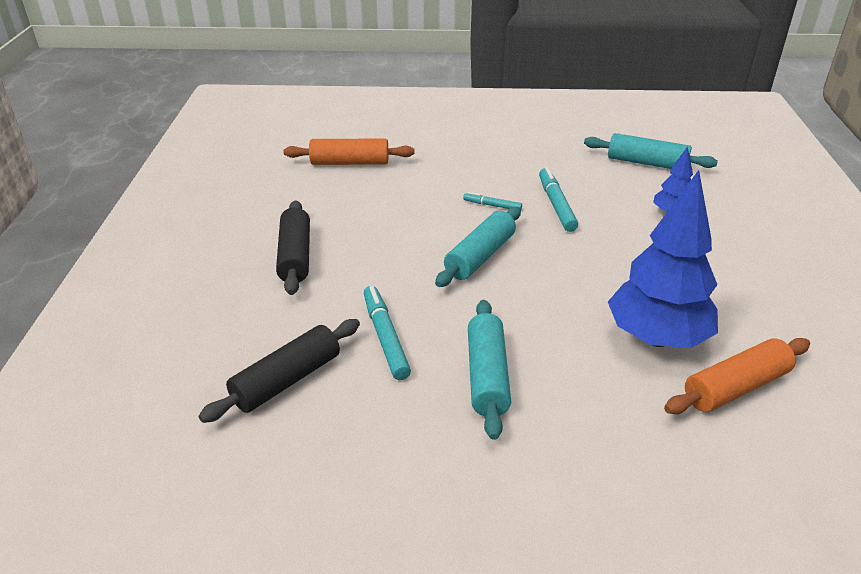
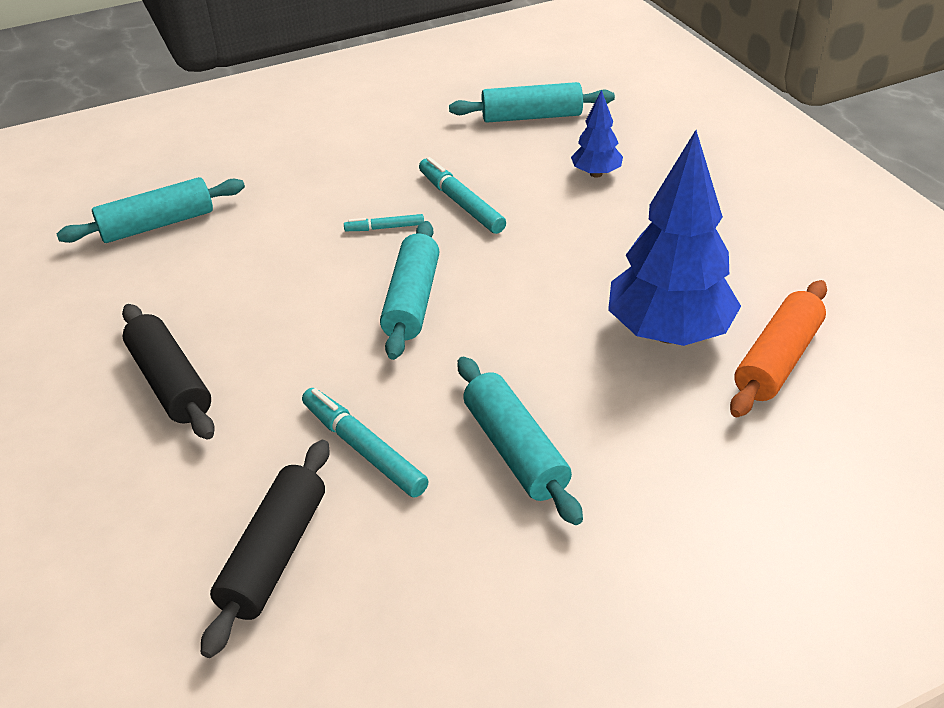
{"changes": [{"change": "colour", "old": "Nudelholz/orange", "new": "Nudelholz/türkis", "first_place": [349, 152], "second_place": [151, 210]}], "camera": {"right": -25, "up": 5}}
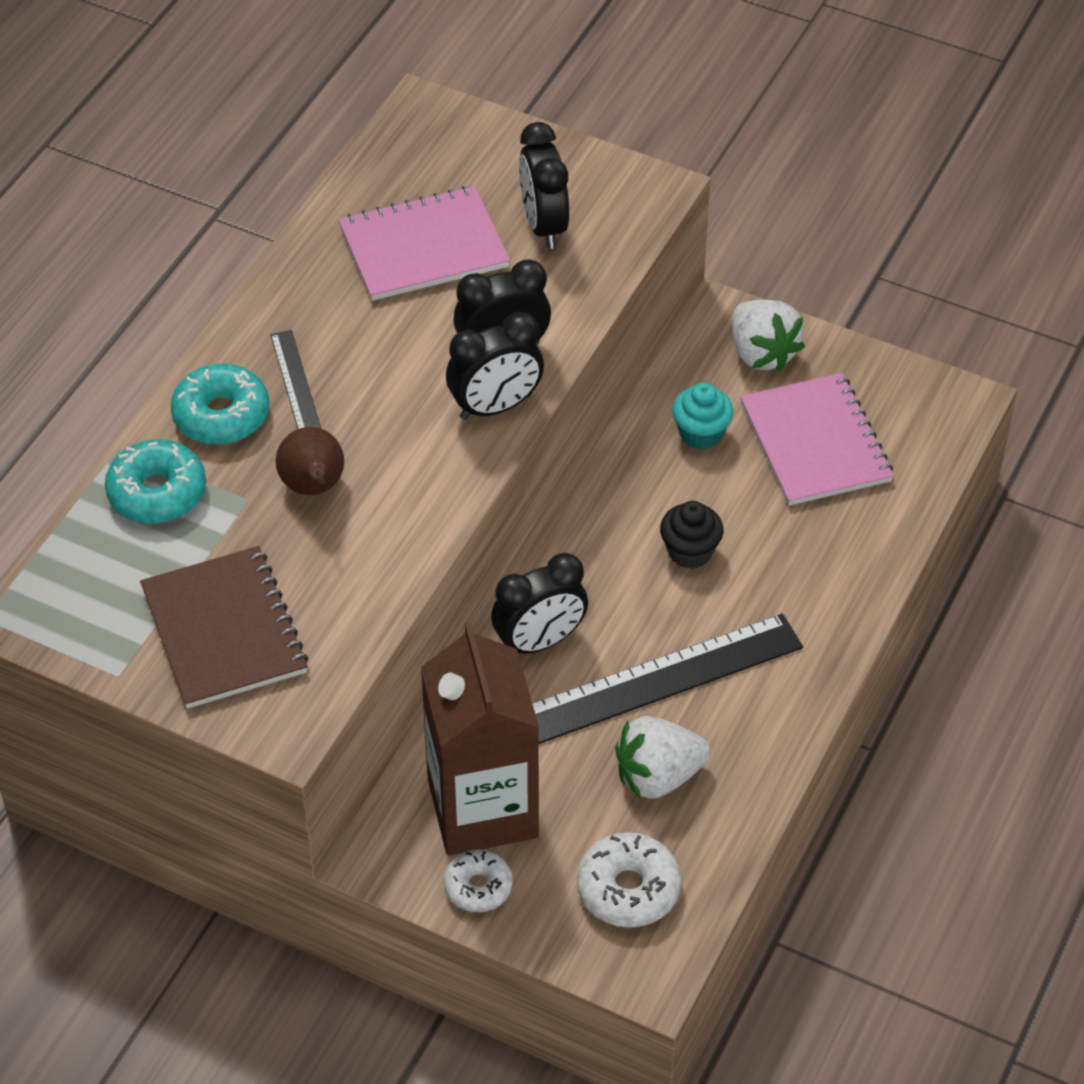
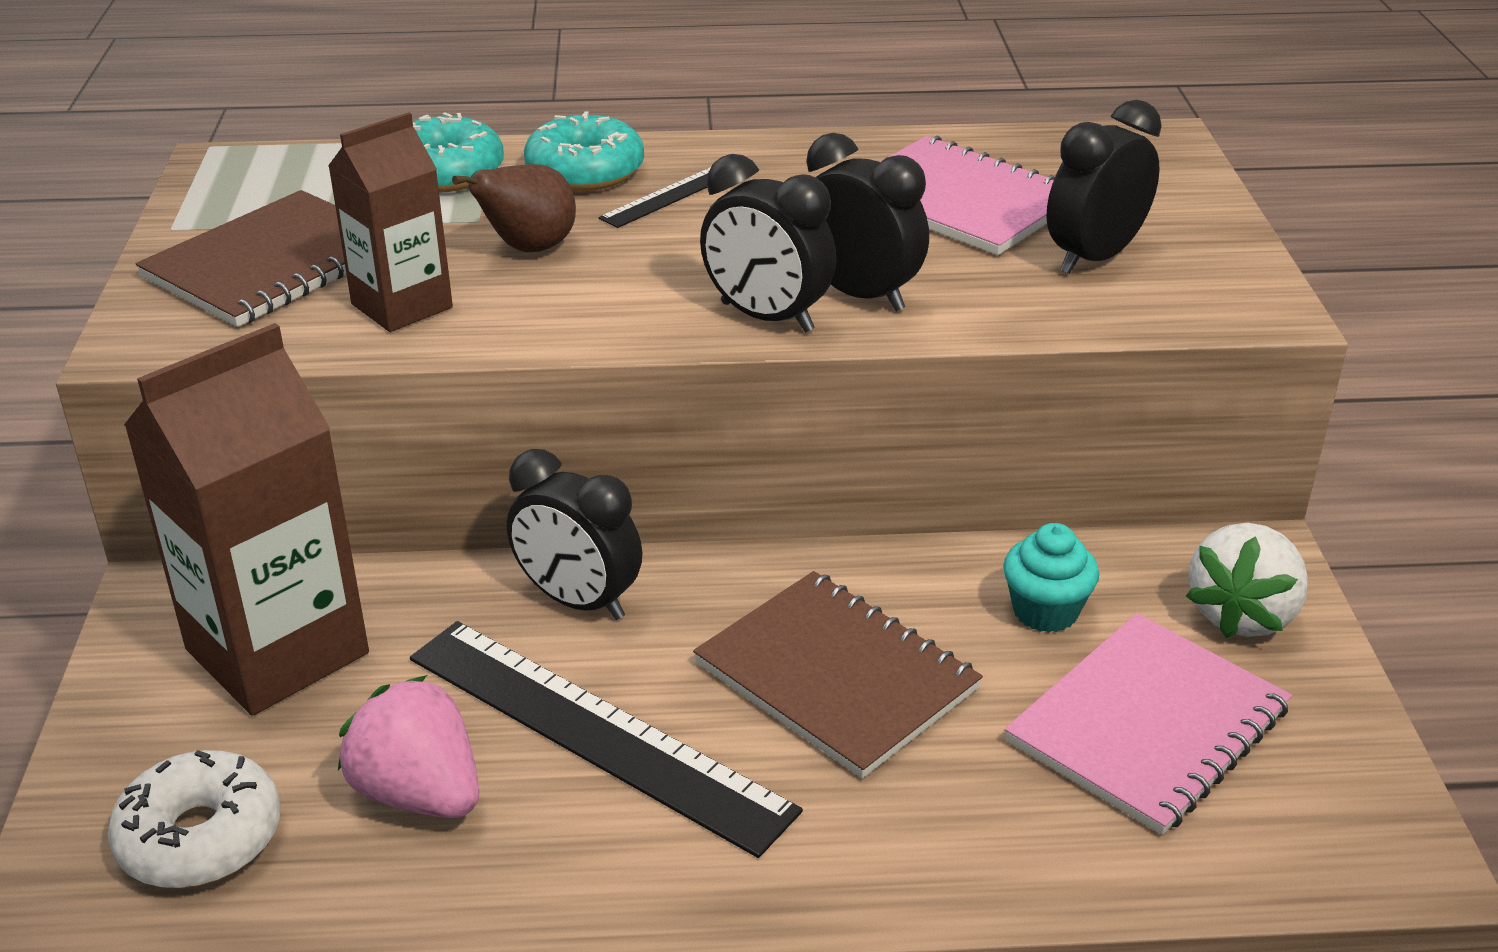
{"changes": [{"change": "missing", "old": "Donut/weiß", "first_place": [478, 880]}, {"change": "appeared", "new": "Getränkekarton/braun", "second_place": [390, 222]}, {"change": "exchanged", "old": "Muffin/schwarz", "new": "Notizbuch/braun", "first_place": [692, 535], "second_place": [838, 674]}, {"change": "colour", "old": "Erdbeere/weiß", "new": "Erdbeere/rosa", "first_place": [663, 757], "second_place": [408, 746]}], "camera": {"right": 60, "up": -15}}
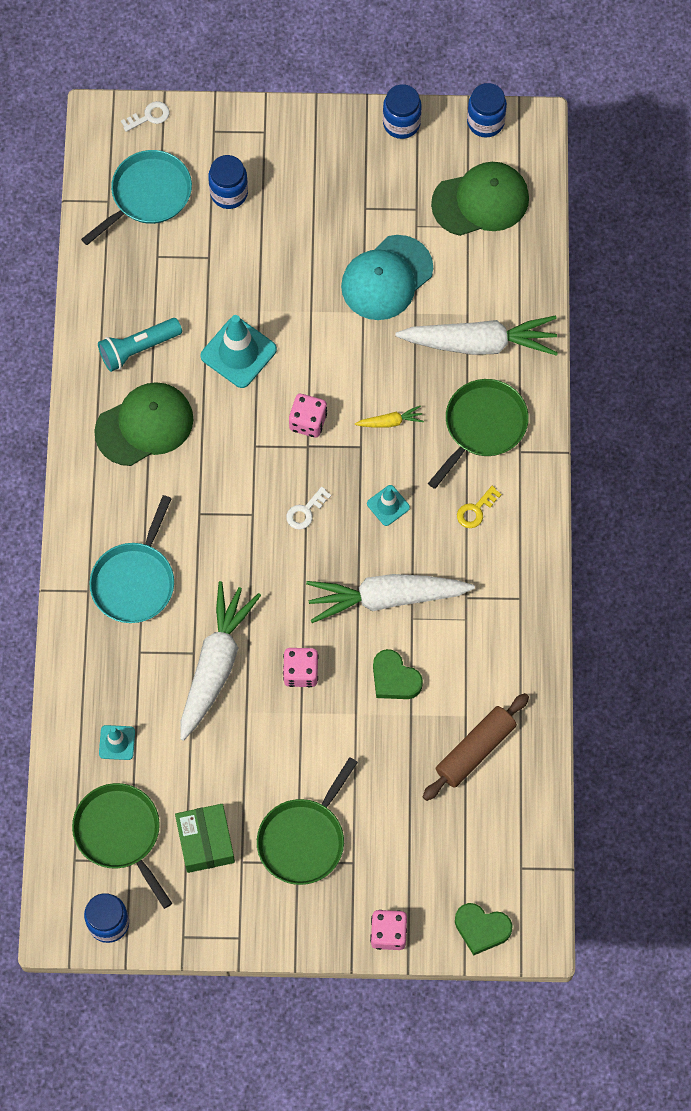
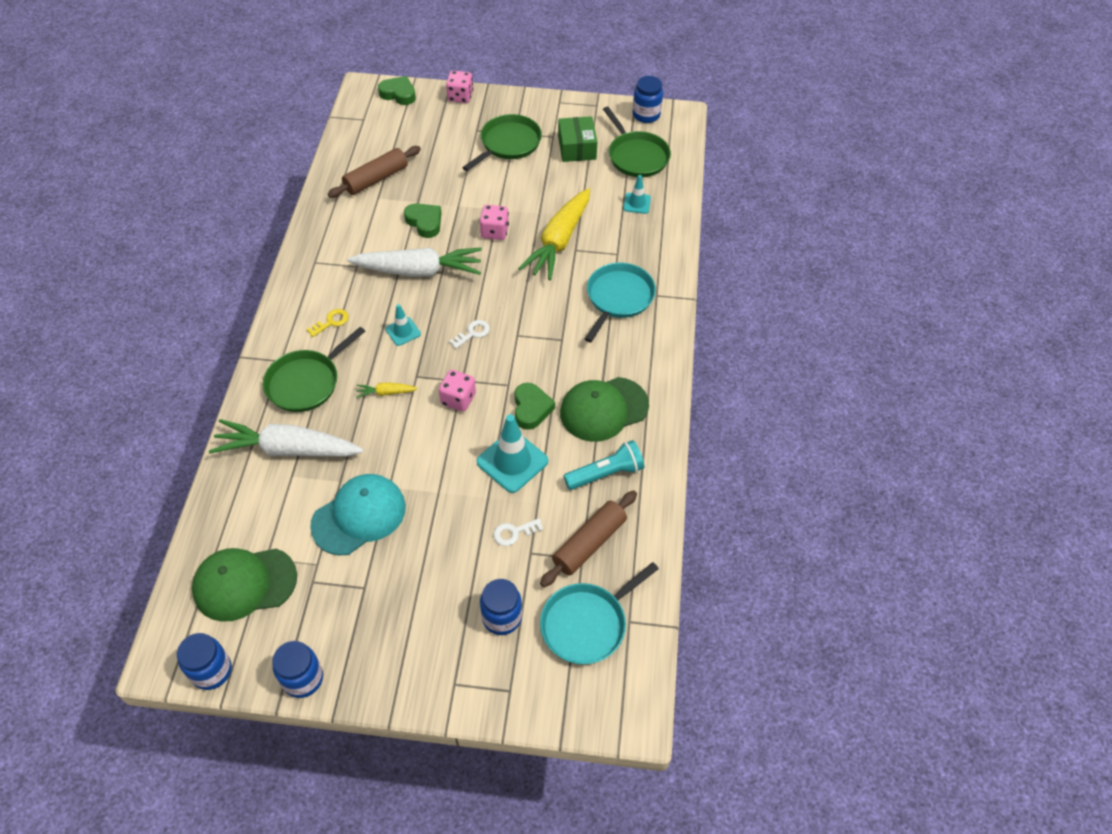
{"changes": [{"change": "appeared", "new": "Herz/grün", "second_place": [535, 406]}, {"change": "appeared", "new": "Nudelholz/braun", "second_place": [588, 538]}, {"change": "relocated", "old": "Schlüssel/weiß", "first_place": [145, 116], "second_place": [518, 532]}, {"change": "colour", "old": "Karotte/weiß", "new": "Karotte/gelb", "first_place": [221, 661], "second_place": [554, 234]}], "camera": {"right": -175, "up": -15}}
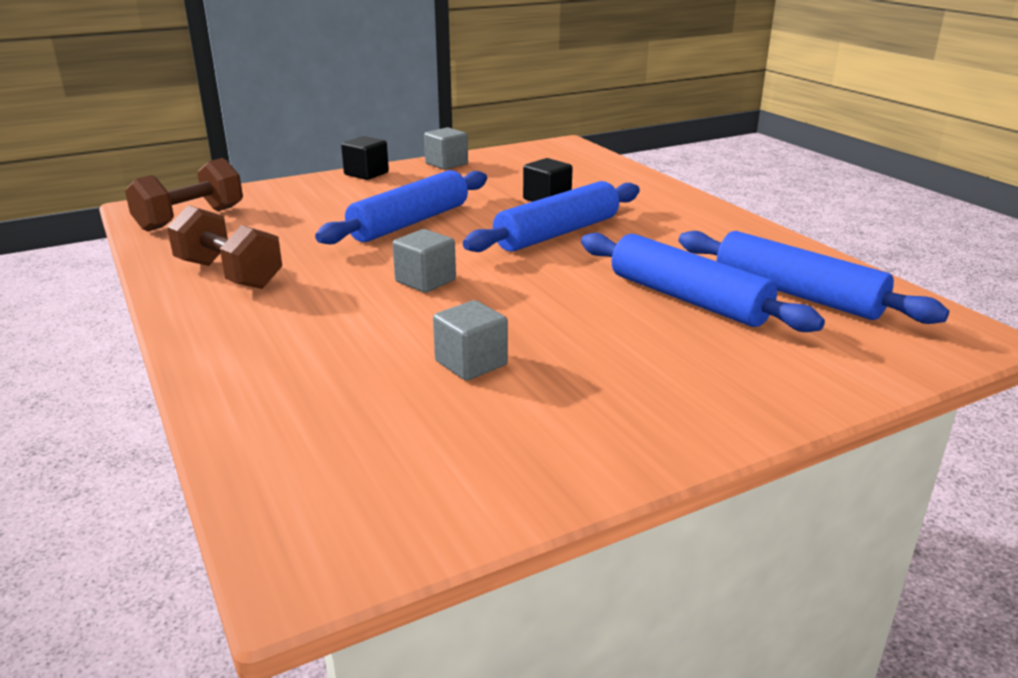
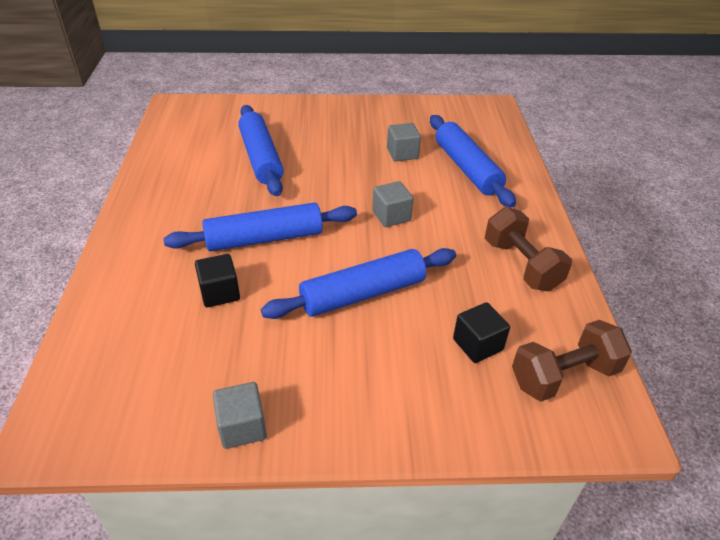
{"changes": [{"change": "relocated", "old": "Kubus/schwarz", "first_place": [365, 158], "second_place": [481, 332]}, {"change": "relocated", "old": "Nudelholz/blau", "first_place": [814, 277], "second_place": [473, 161]}], "camera": {"right": -155, "up": 15}}
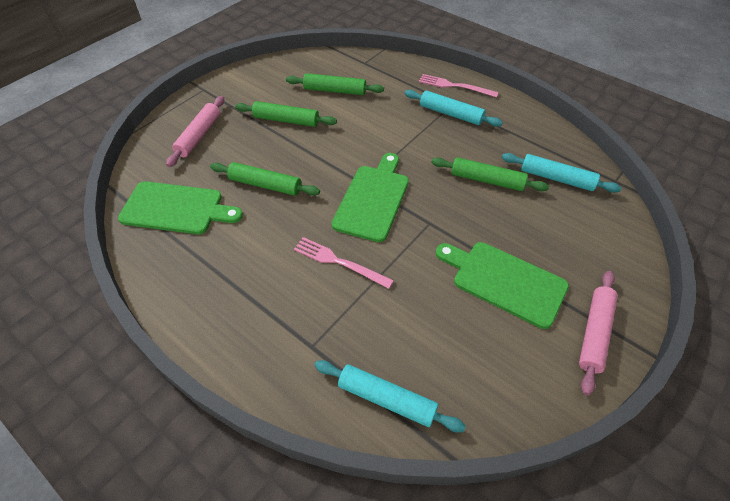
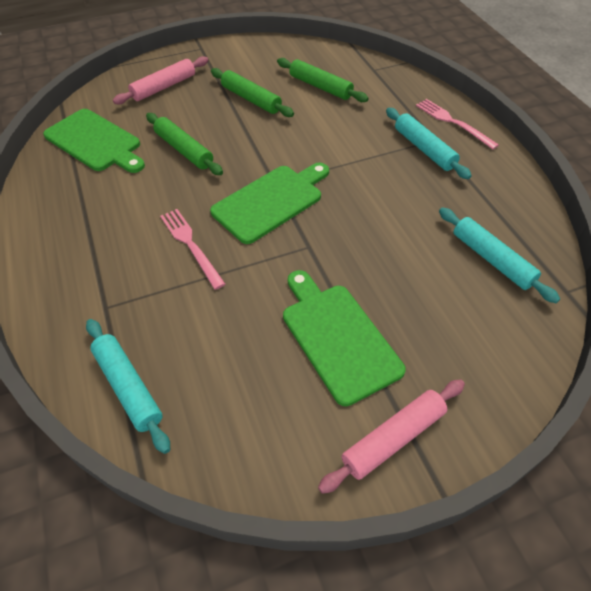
{"changes": [{"change": "missing", "old": "Nudelholz/grün", "first_place": [490, 174]}], "camera": {"right": 30, "up": 0}}
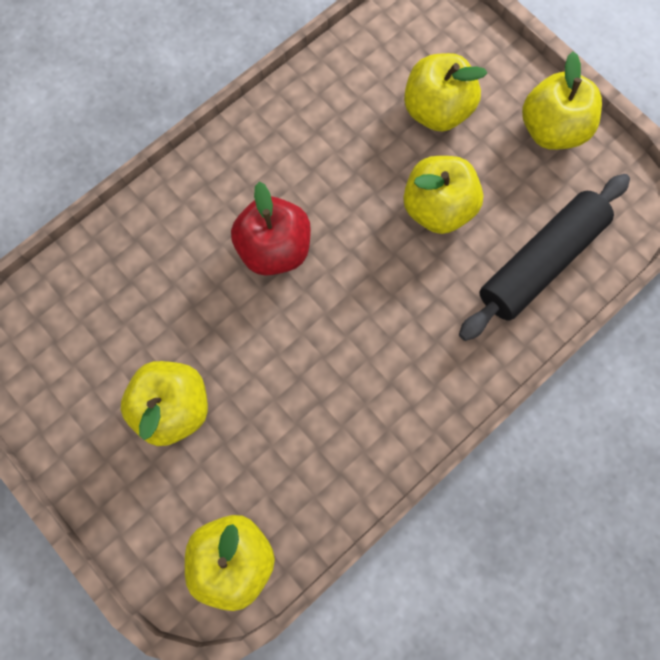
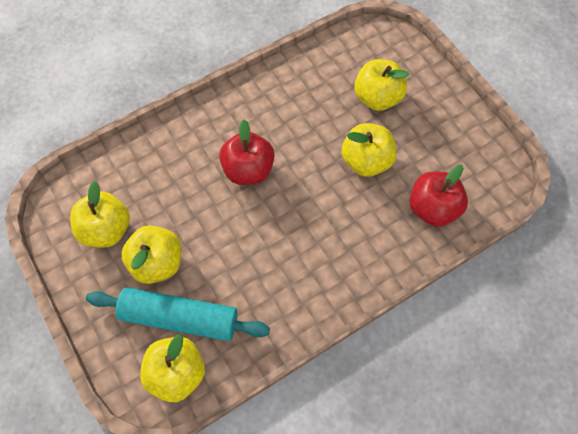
{"changes": [{"change": "appeared", "new": "Nudelholz/türkis", "second_place": [178, 314]}, {"change": "relocated", "old": "Apfel/gelb", "first_place": [562, 101], "second_place": [100, 214]}, {"change": "exchanged", "old": "Nudelholz/schwarz", "new": "Apfel/rot", "first_place": [544, 257], "second_place": [438, 196]}], "camera": {"right": 10, "up": -10}}
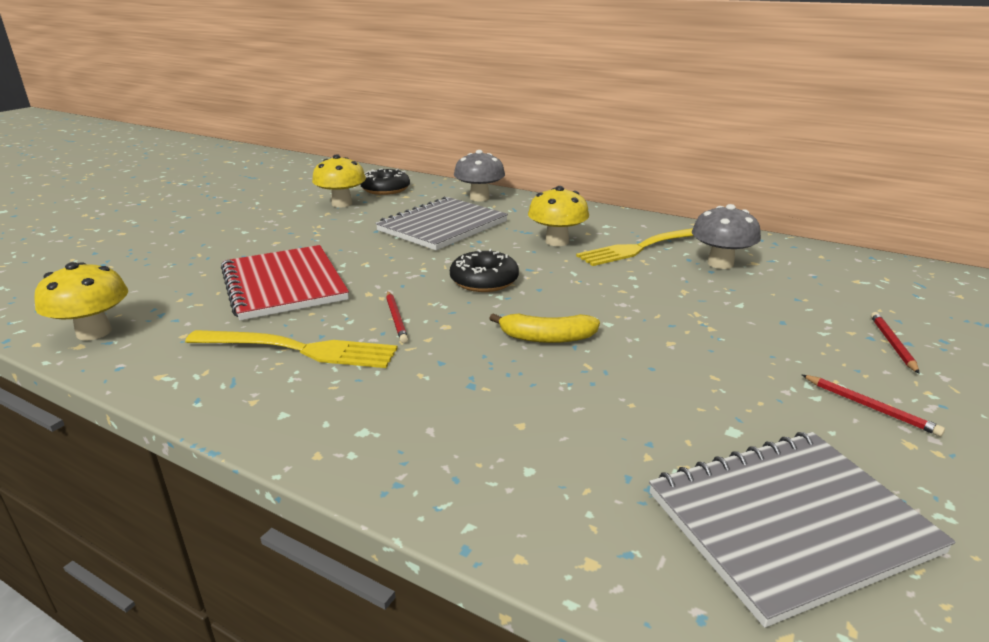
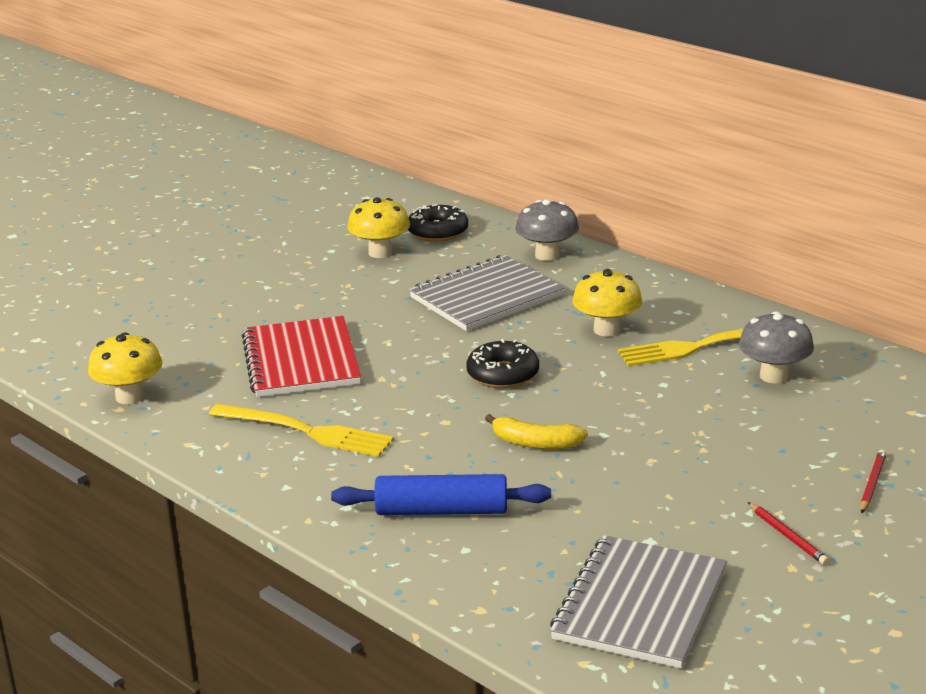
{"changes": [{"change": "missing", "old": "Bleistift/rot", "first_place": [397, 317]}, {"change": "appeared", "new": "Nudelholz/blau", "second_place": [441, 494]}, {"change": "spun", "old": "Notizbuch/grau", "first_place": [802, 530], "second_place": [638, 601], "degrees": -60}], "camera": {"right": 15, "up": 0}}
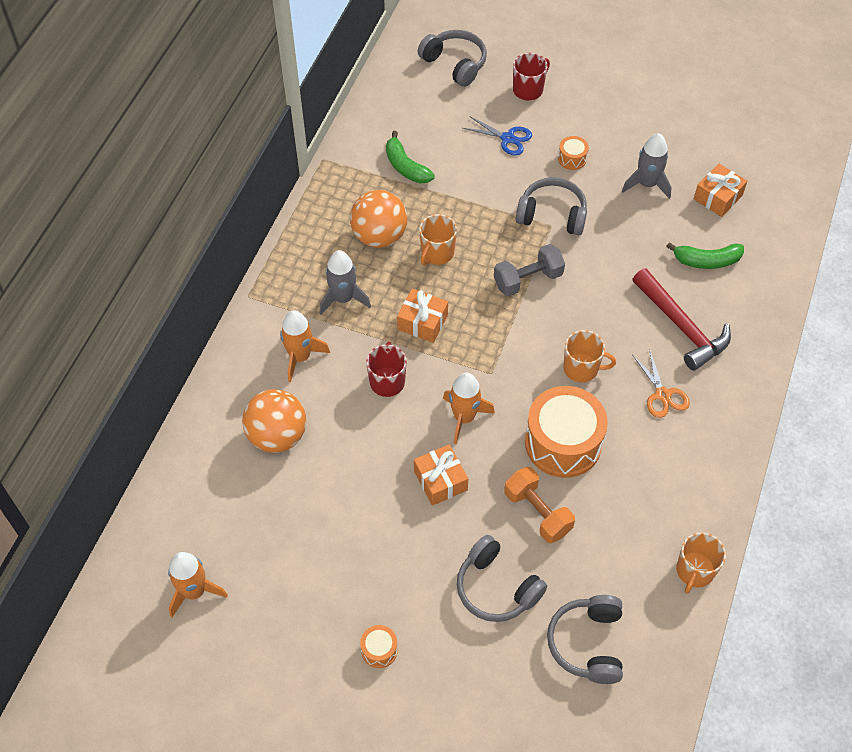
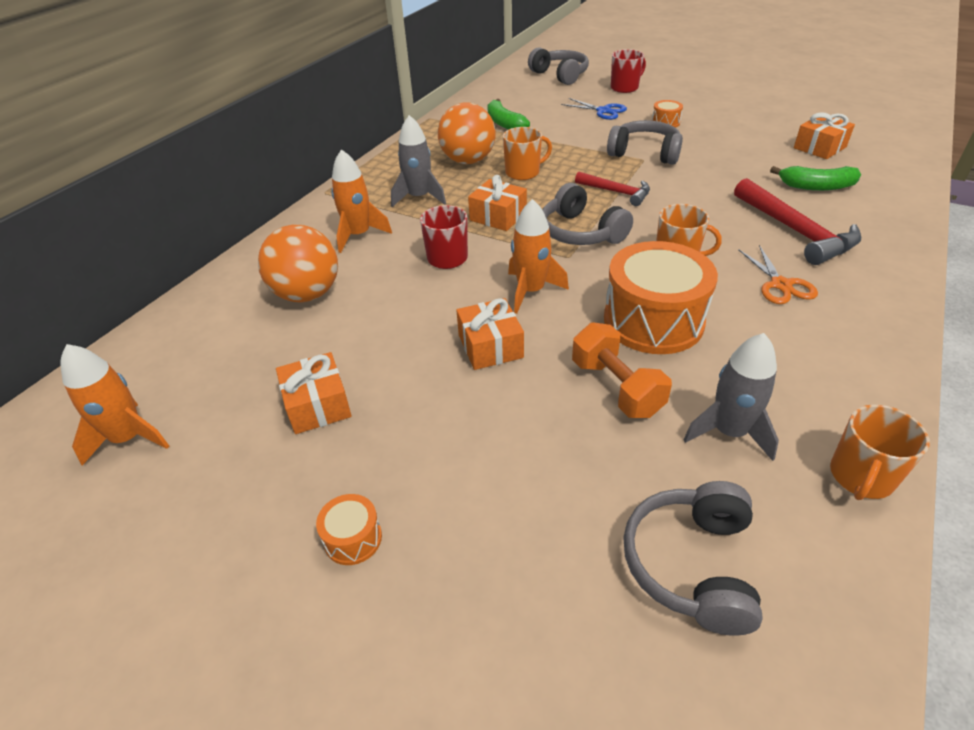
{"changes": [{"change": "appeared", "new": "Geschenk/orange", "second_place": [314, 393]}, {"change": "relocated", "old": "Kopfhörer/grau", "first_place": [502, 578], "second_place": [588, 214]}, {"change": "relocated", "old": "Rakete/grau", "first_place": [647, 166], "second_place": [731, 397]}, {"change": "exchanged", "old": "Hantel/grau", "new": "Hammer/rot", "first_place": [529, 270], "second_place": [612, 189]}, {"change": "spun", "old": "Tasse/orange", "first_place": [438, 239], "second_place": [527, 153], "degrees": -150}], "camera": {"right": 10, "up": -15}}
